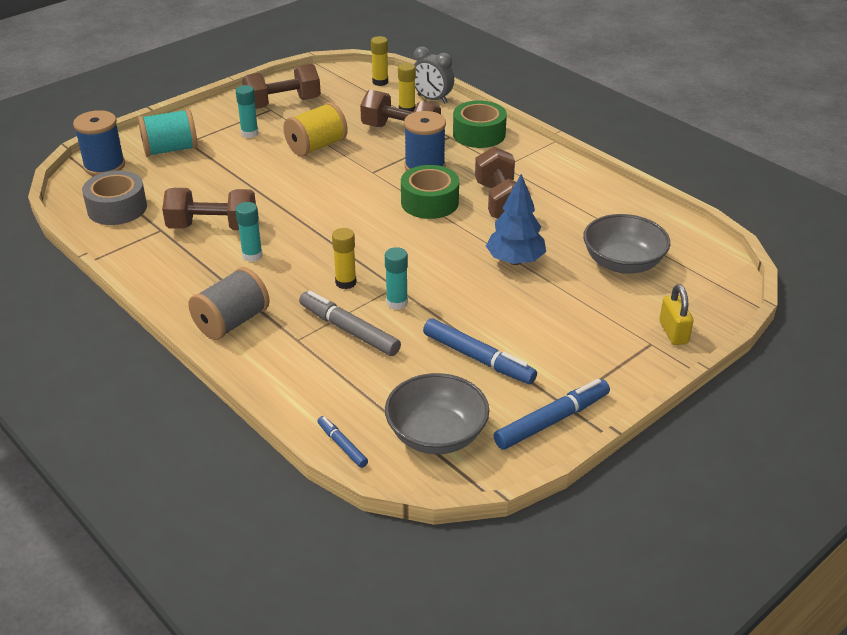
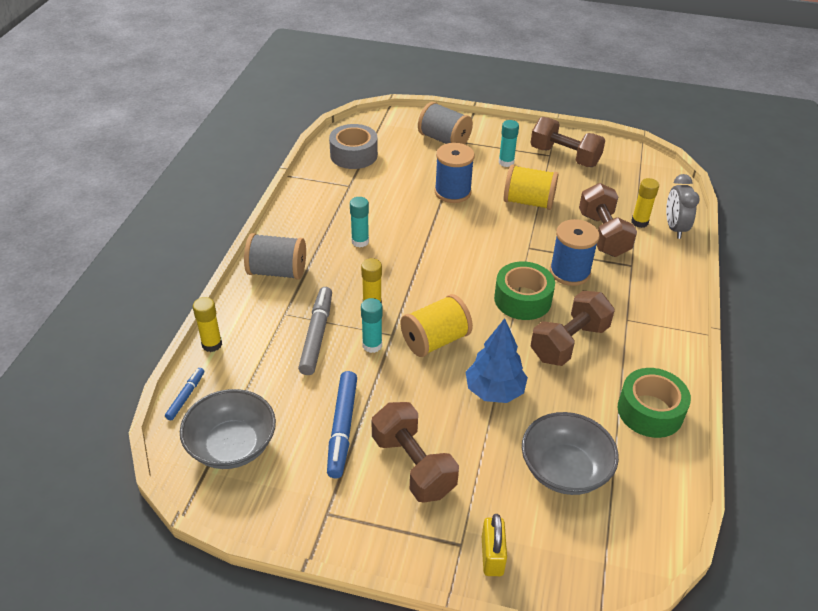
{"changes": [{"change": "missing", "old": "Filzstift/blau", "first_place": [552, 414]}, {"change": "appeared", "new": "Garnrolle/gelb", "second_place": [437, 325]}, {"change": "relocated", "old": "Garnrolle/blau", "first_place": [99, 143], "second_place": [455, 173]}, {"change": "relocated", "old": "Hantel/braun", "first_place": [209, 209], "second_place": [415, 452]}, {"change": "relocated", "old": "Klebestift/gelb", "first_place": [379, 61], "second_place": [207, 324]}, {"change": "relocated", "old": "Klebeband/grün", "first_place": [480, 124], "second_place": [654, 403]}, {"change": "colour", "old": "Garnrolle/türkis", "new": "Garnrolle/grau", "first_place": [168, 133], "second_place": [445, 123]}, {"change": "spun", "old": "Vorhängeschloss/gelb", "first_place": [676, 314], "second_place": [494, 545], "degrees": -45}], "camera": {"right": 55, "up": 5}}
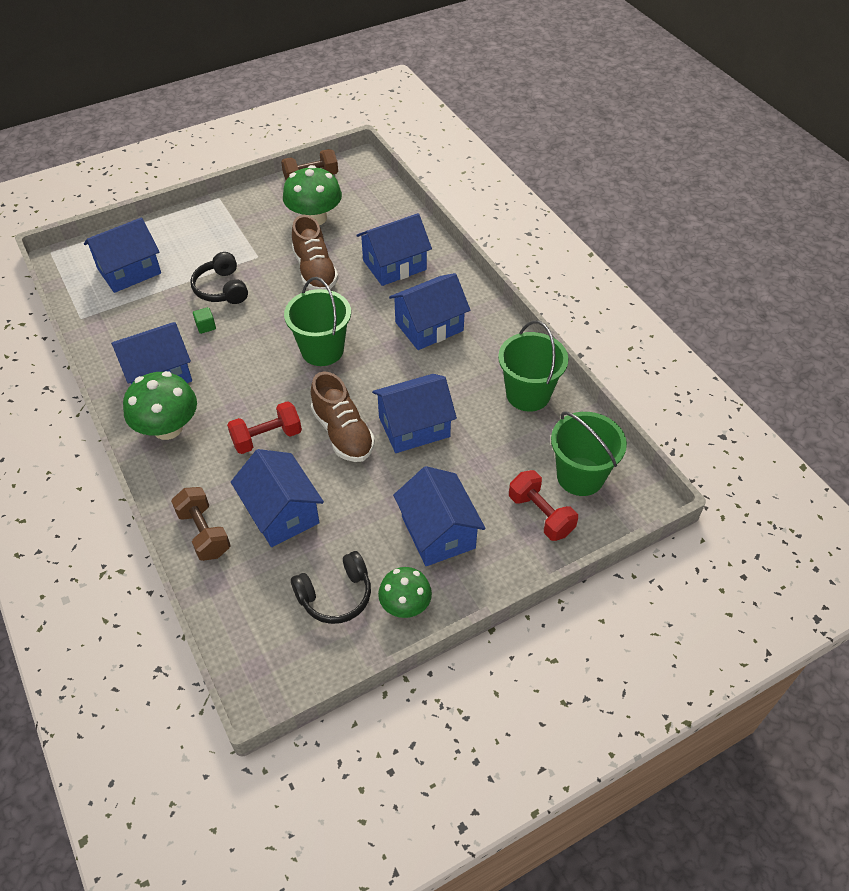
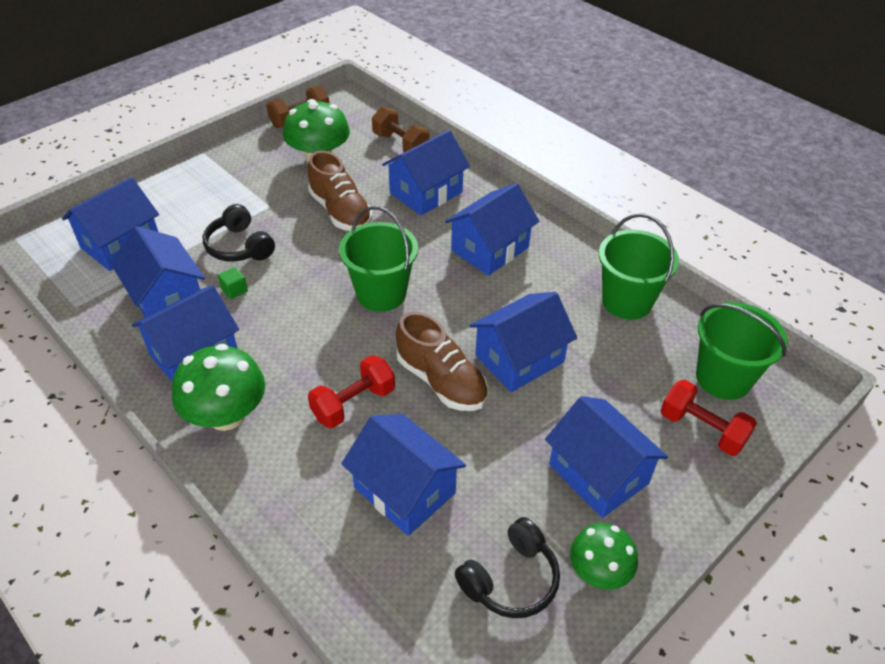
{"changes": [{"change": "appeared", "new": "Haus/blau", "second_place": [157, 271]}, {"change": "relocated", "old": "Hantel/braun", "first_place": [201, 524], "second_place": [400, 129]}], "camera": {"right": -15, "up": -5}}
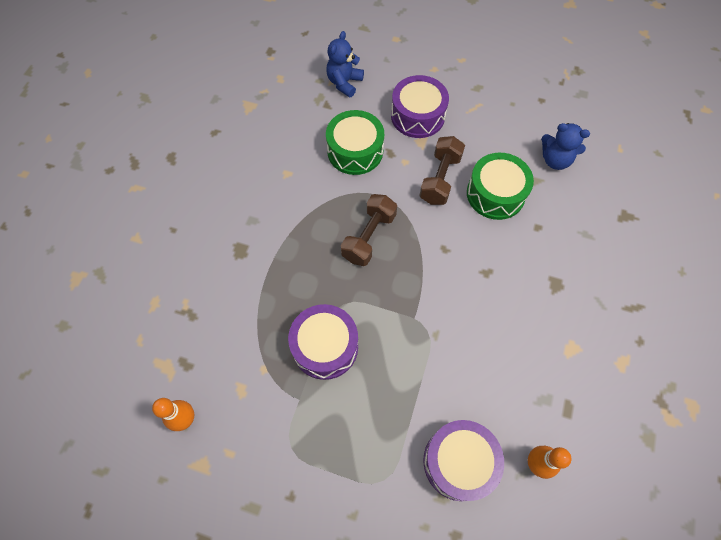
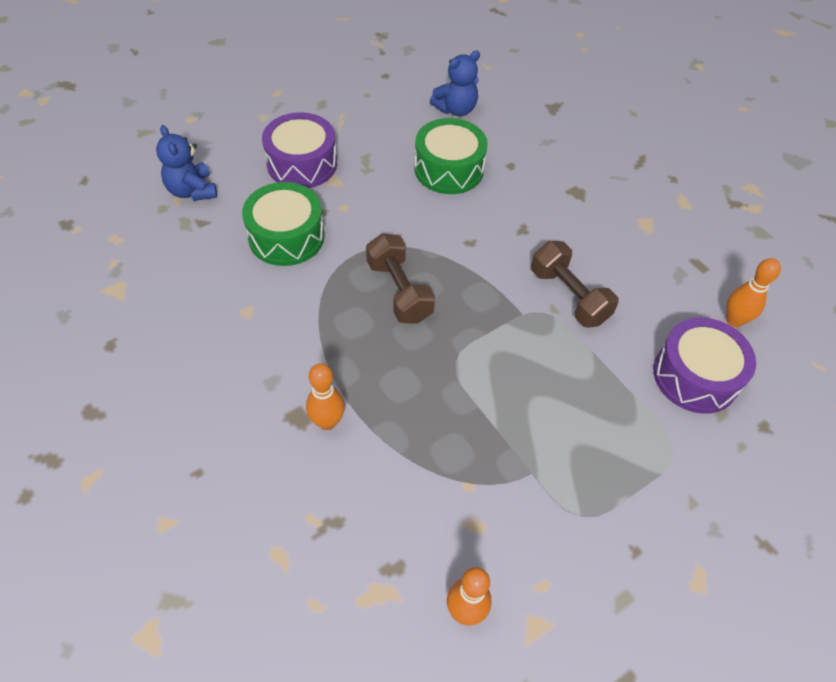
{"changes": [{"change": "missing", "old": "Trommel/lila", "first_place": [323, 342]}, {"change": "appeared", "new": "Bowlingkegel/orange", "second_place": [325, 396]}, {"change": "relocated", "old": "Hantel/braun", "first_place": [442, 170], "second_place": [575, 284]}], "camera": {"right": -55, "up": -10}}
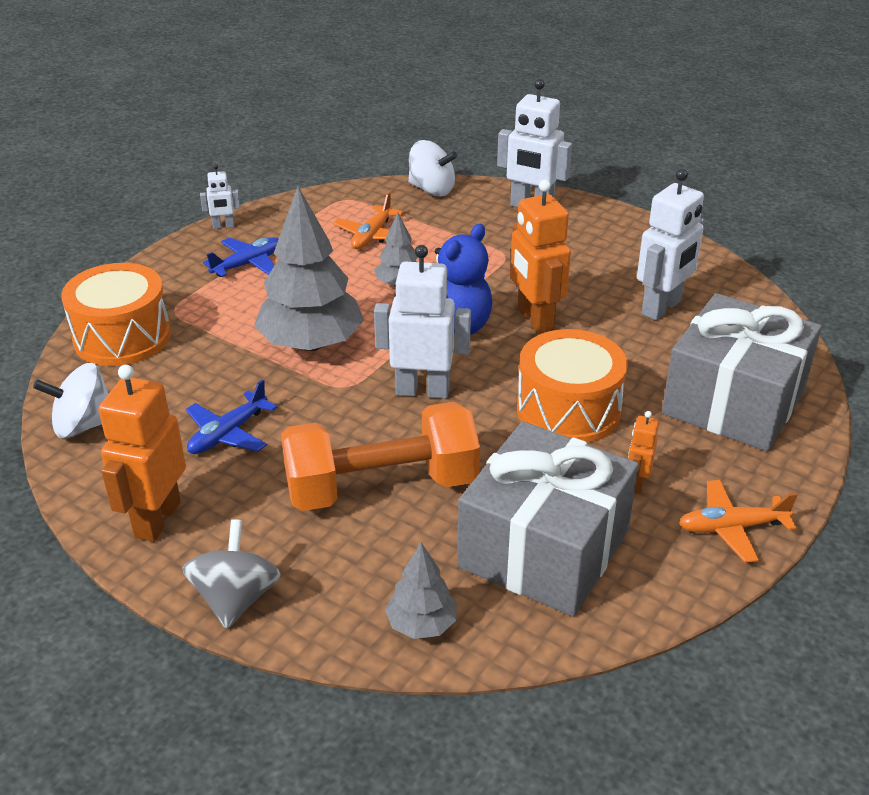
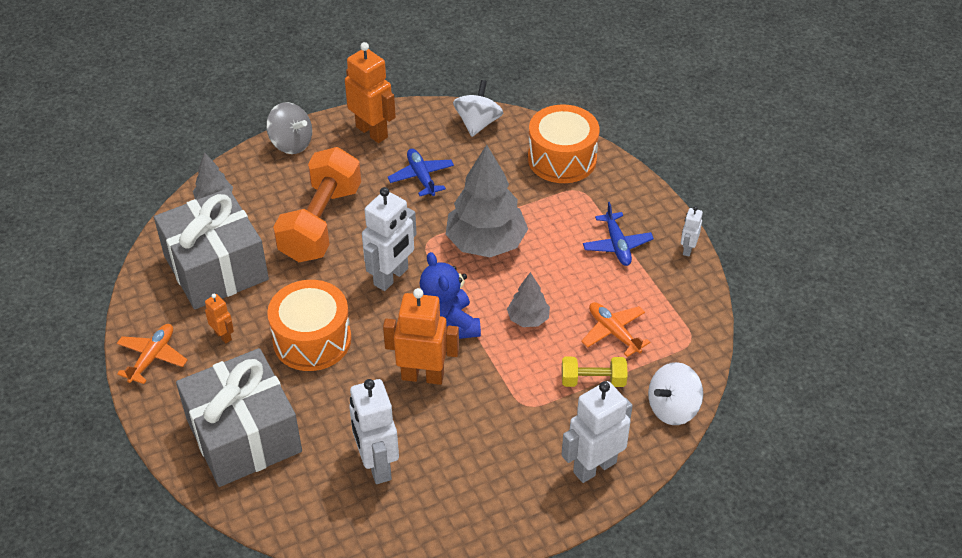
{"changes": [{"change": "appeared", "new": "Hantel/gelb", "second_place": [594, 372]}], "camera": {"right": 120, "up": 10}}
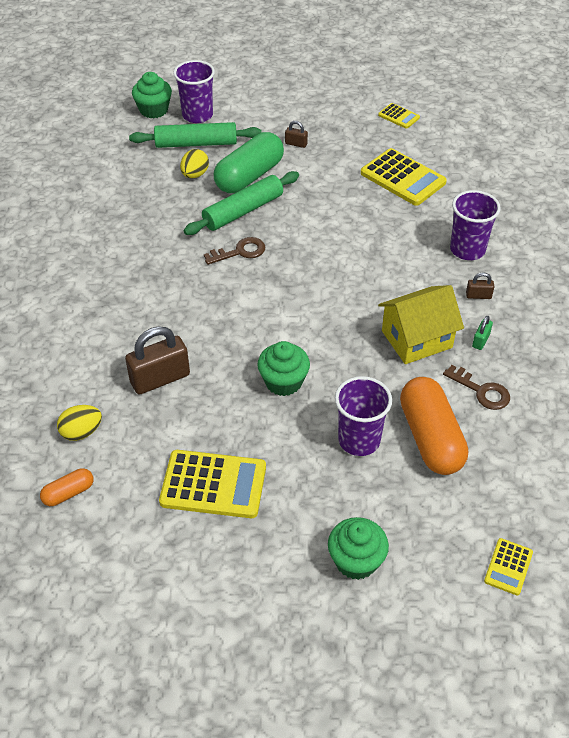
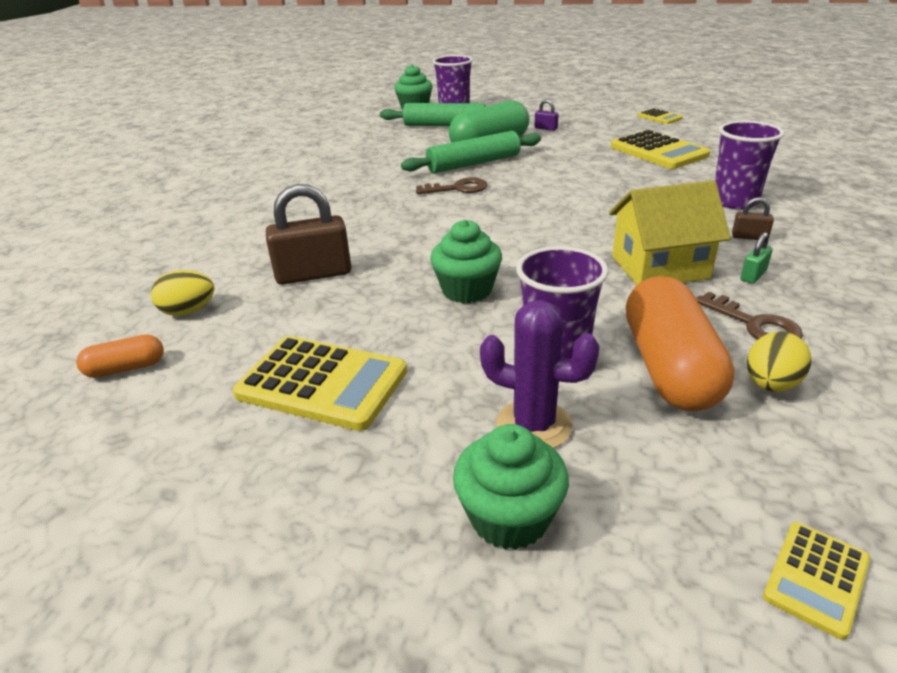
{"changes": [{"change": "appeared", "new": "Kaktus/lila", "second_place": [540, 374]}, {"change": "relocated", "old": "Ei/gelb", "first_place": [194, 163], "second_place": [779, 361]}, {"change": "colour", "old": "Vorhängeschloss/braun", "new": "Vorhängeschloss/lila", "first_place": [296, 134], "second_place": [546, 115]}], "camera": {"right": 15, "up": -15}}
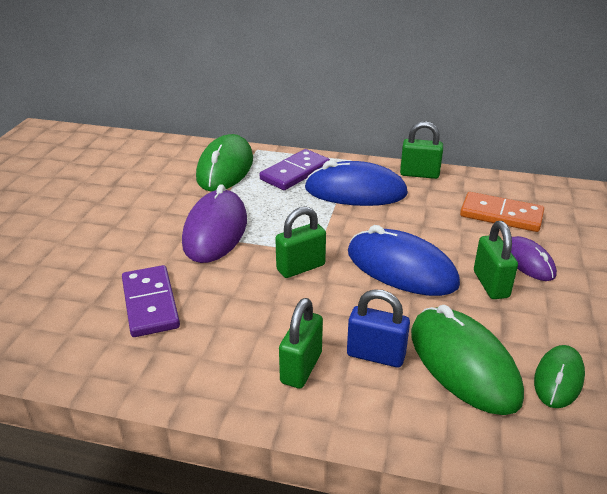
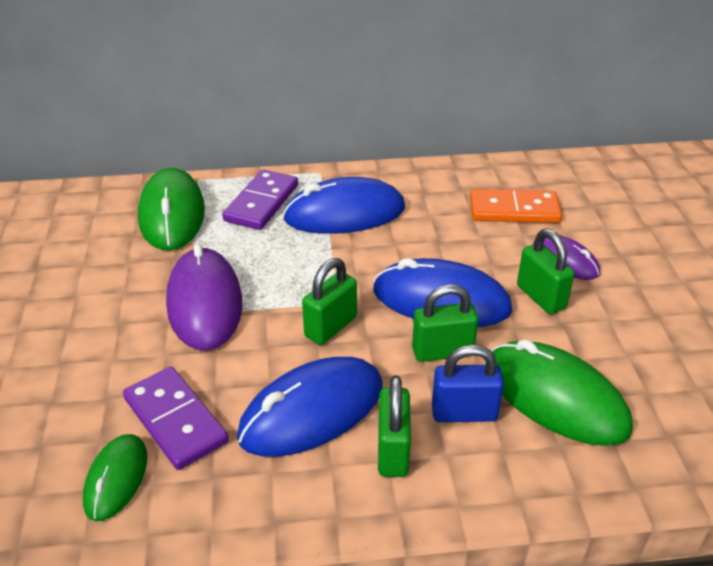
{"changes": [{"change": "appeared", "new": "Computermaus/blau", "second_place": [310, 407]}, {"change": "relocated", "old": "Vorhängeschloss/grün", "first_place": [421, 150], "second_place": [445, 323]}, {"change": "relocated", "old": "Computermaus/grün", "first_place": [559, 376], "second_place": [115, 477]}], "camera": {"right": -20, "up": 5}}
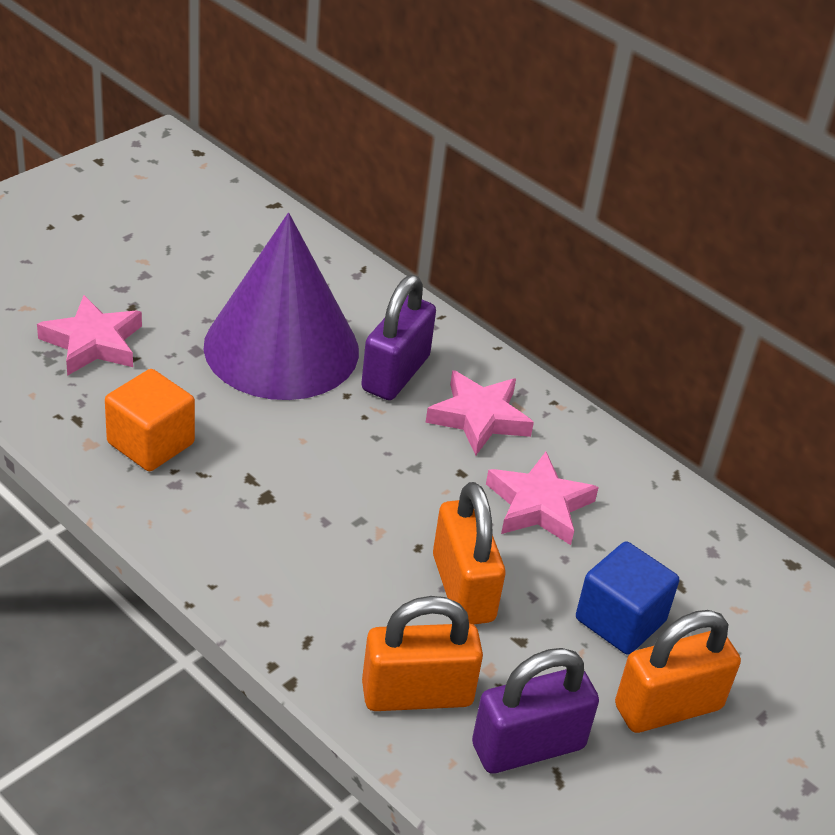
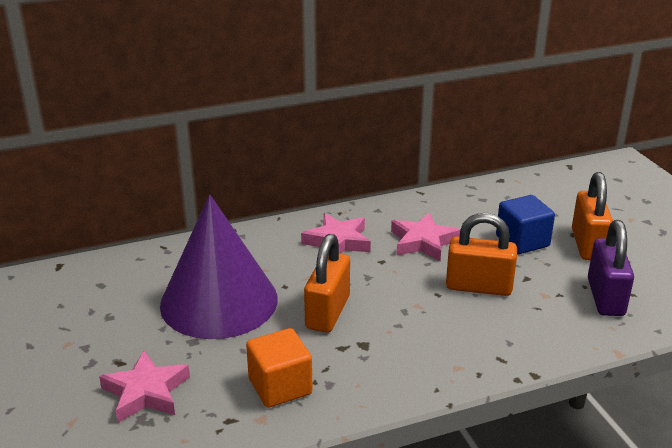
{"changes": [{"change": "missing", "old": "Vorhängeschloss/lila", "first_place": [398, 337]}, {"change": "relocated", "old": "Vorhängeschloss/orange", "first_place": [422, 653], "second_place": [327, 283]}], "camera": {"right": -60, "up": -10}}
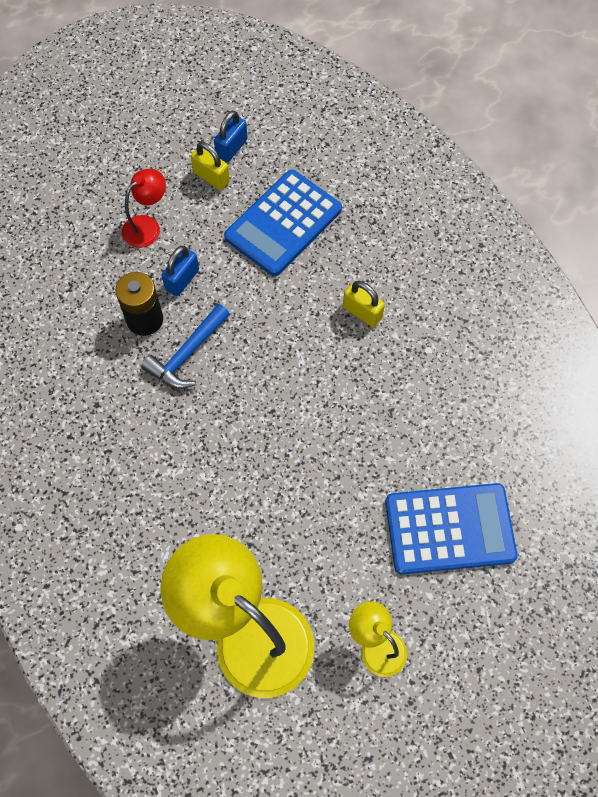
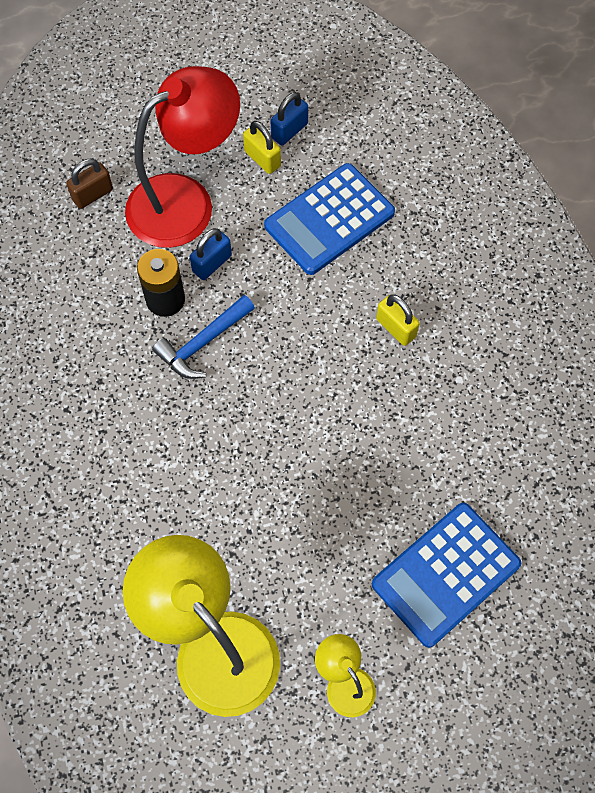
{"changes": [{"change": "appeared", "new": "Vorhängeschloss/braun", "second_place": [89, 184]}, {"change": "spun", "old": "Taschenrechner/blau", "first_place": [451, 529], "second_place": [446, 575], "degrees": 135}, {"change": "size", "old": "Lampe/rot", "first_place": [144, 208], "second_place": [182, 157], "factor": 2.13}], "camera": {"right": 10, "up": 0}}
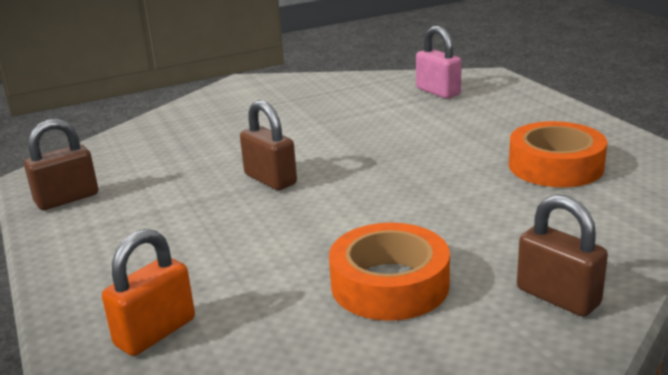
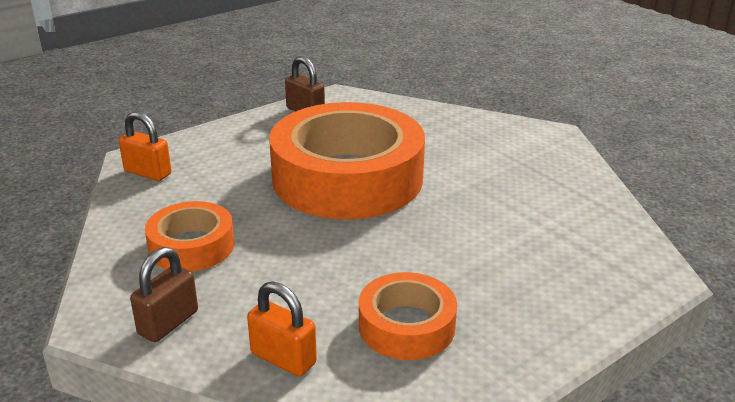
{"changes": [{"change": "missing", "old": "Vorhängeschloss/rosa", "first_place": [439, 62]}, {"change": "appeared", "new": "Vorhängeschloss/orange", "second_place": [282, 329]}, {"change": "exchanged", "old": "Vorhängeschloss/braun", "new": "Klebeband/orange", "first_place": [268, 145], "second_place": [347, 160]}], "camera": {"right": 75, "up": 5}}
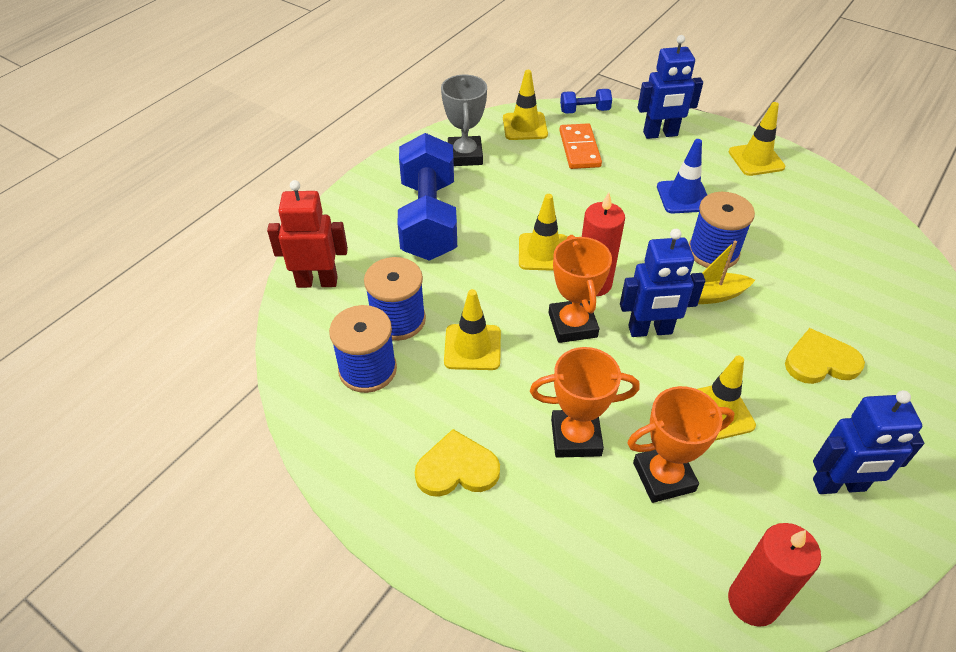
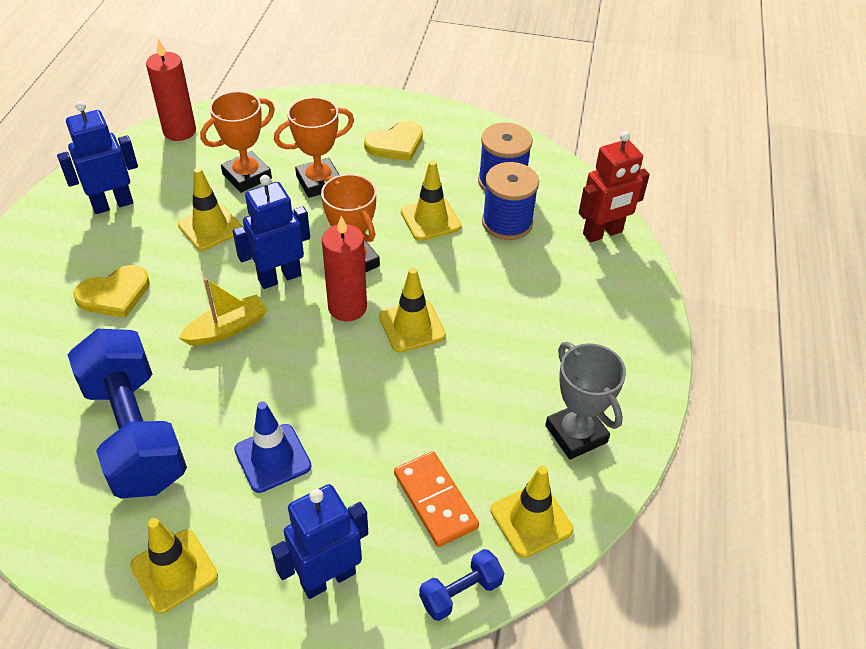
{"changes": [{"change": "missing", "old": "Garnrolle/blau", "first_place": [722, 230]}, {"change": "relocated", "old": "Hantel/blau", "first_place": [427, 197], "second_place": [127, 413]}], "camera": {"right": 155, "up": 0}}
